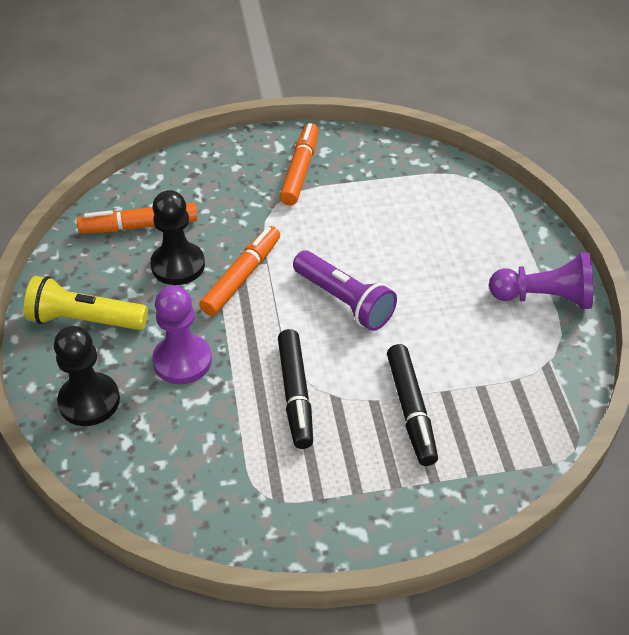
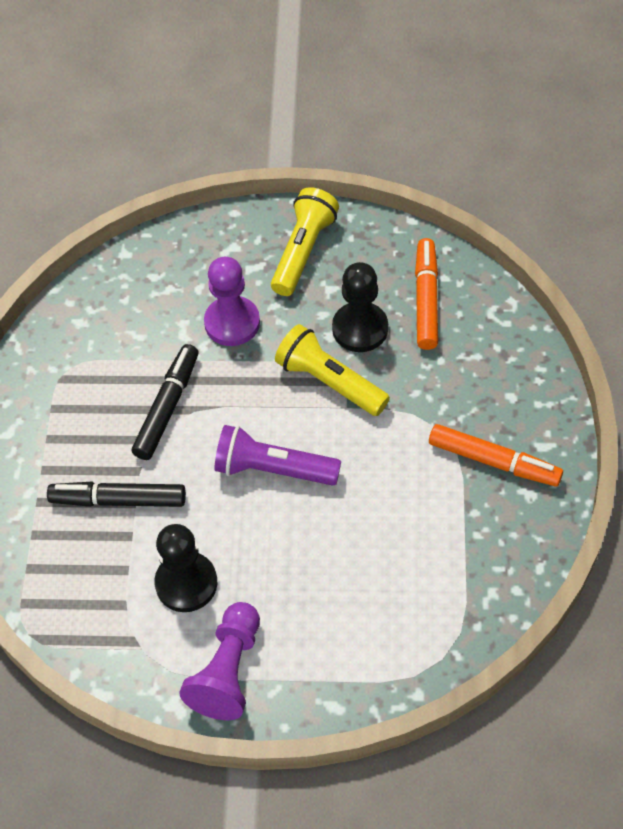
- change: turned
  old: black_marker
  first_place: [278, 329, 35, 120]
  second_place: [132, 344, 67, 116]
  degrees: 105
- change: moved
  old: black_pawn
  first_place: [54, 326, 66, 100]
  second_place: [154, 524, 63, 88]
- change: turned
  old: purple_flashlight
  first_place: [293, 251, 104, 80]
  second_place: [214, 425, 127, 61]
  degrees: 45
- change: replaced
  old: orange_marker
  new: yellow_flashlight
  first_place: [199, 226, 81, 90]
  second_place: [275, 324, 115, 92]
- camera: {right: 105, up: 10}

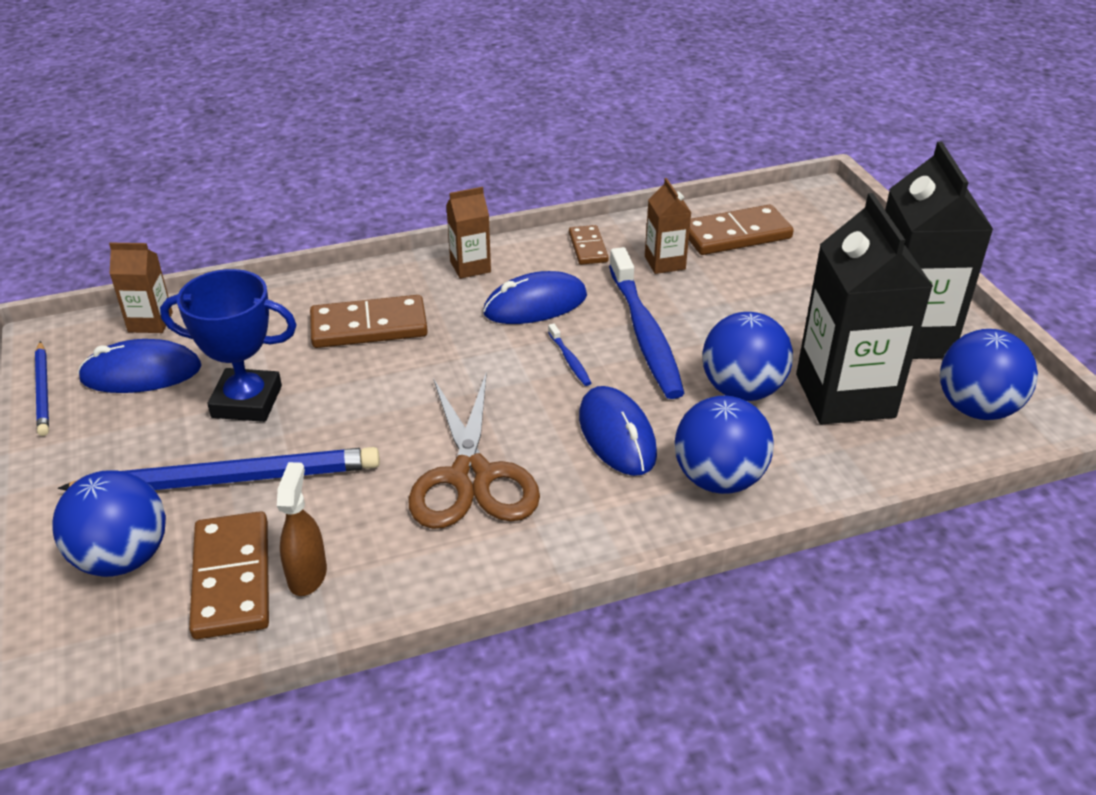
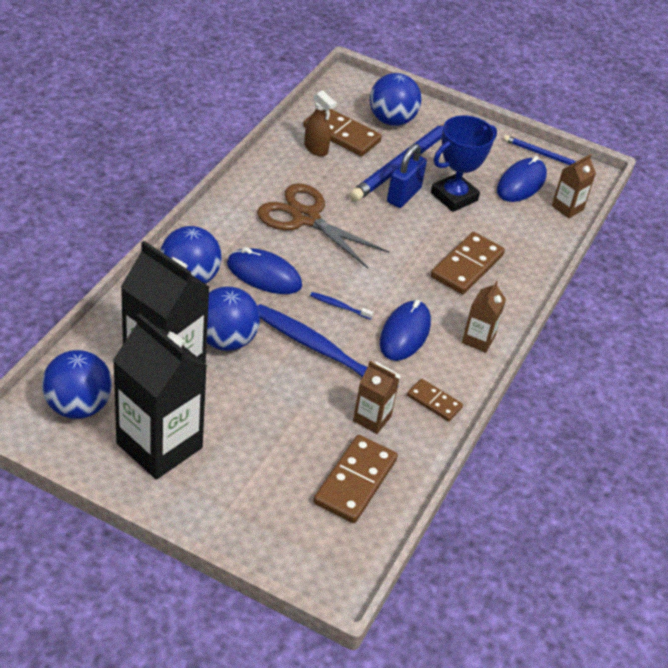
- change: added
  new: blue_padlock
  second_place: [387, 144, 40, 64]
- camera: {right: 130, up: 5}

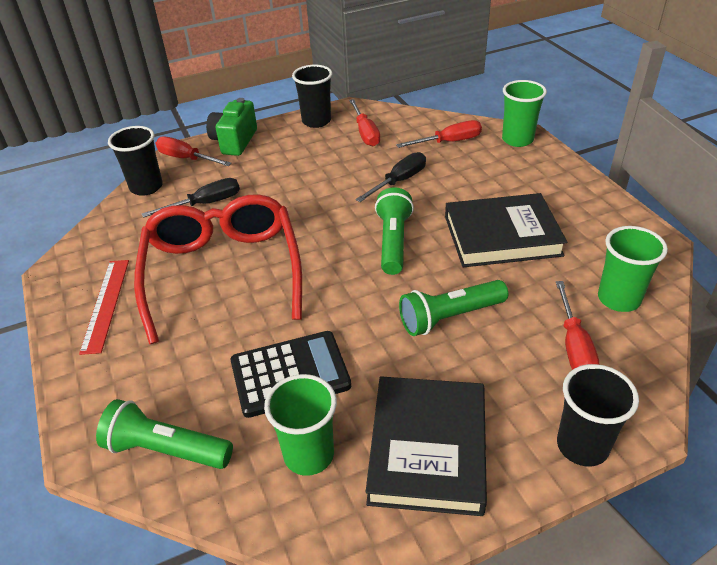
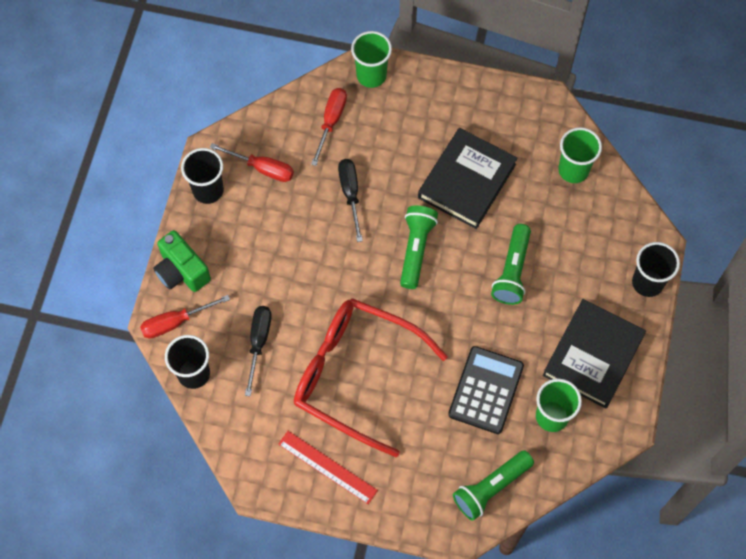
- change: turned
  old: green_flashlight
  first_place: [375, 187, 39, 88]
  second_place: [400, 206, 38, 83]
  degrees: 60
- change: turned
  old: black_book
  first_place: [366, 377, 121, 139]
  second_place: [542, 299, 104, 109]
  degrees: 75
- change: removed
  old: red_screwdriver
  first_place: [556, 281, 43, 89]
- camera: {right: -55, up: 25}

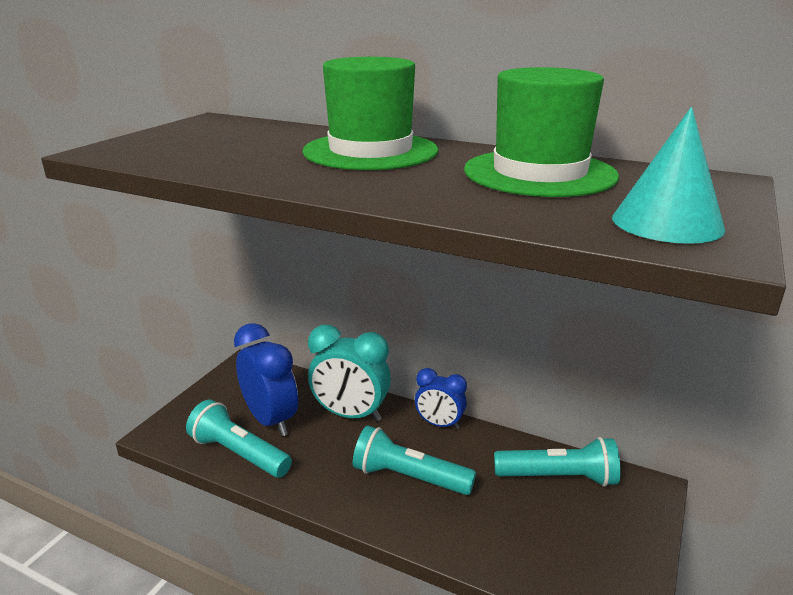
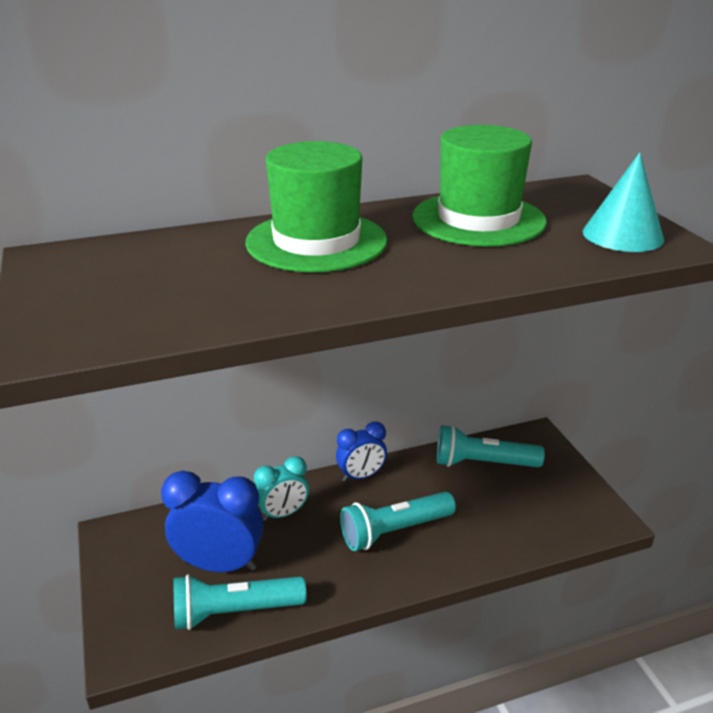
- change: resized
  old: turquoise_clock
  first_place: [308, 325, 83, 97]
  second_place: [254, 456, 55, 65]
  factor: 0.62
- change: turned
  old: turquoise_flashlight
  first_place: [494, 437, 126, 50]
  second_place: [437, 425, 108, 42]
  degrees: -135
- camera: {right: -45, up: 5}

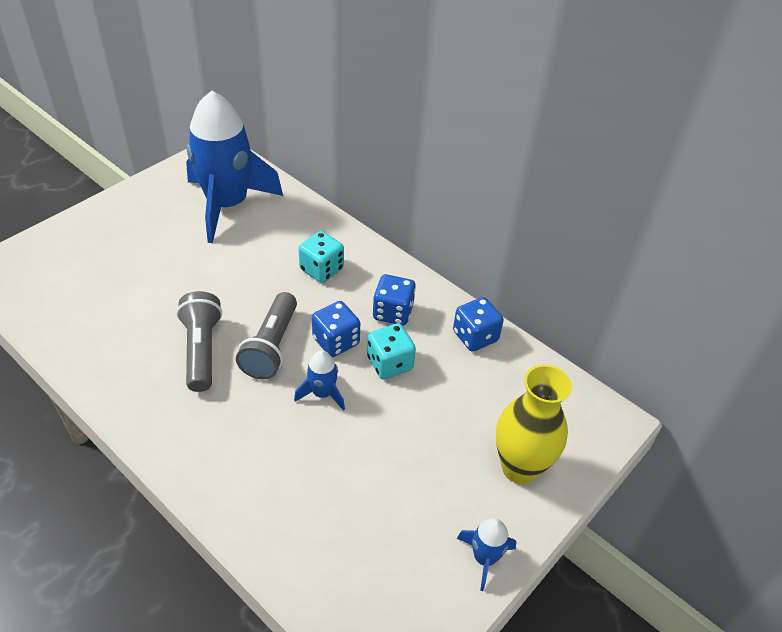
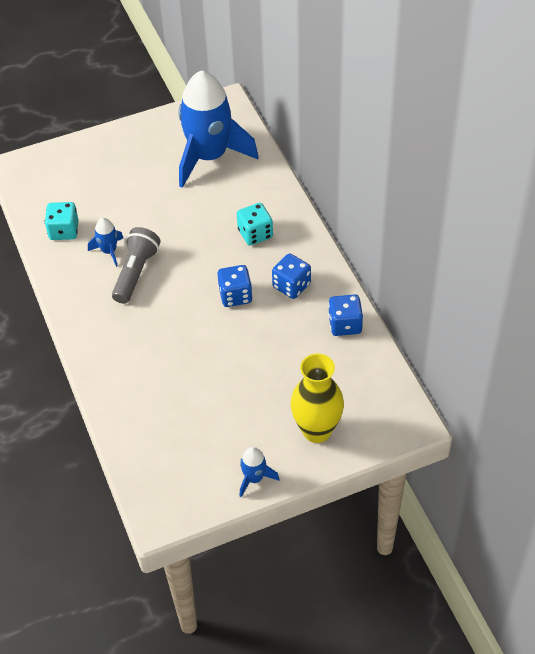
- change: moved
  old: turquoise_dice
  first_place: [367, 323, 49, 56]
  second_place: [45, 202, 34, 38]
- change: moved
  old: blue_rocket
  first_place: [294, 351, 51, 60]
  second_place: [88, 218, 35, 49]
- change: removed
  old: grey_flashlight
  first_place: [236, 292, 61, 87]
- camera: {right: 30, up: 5}

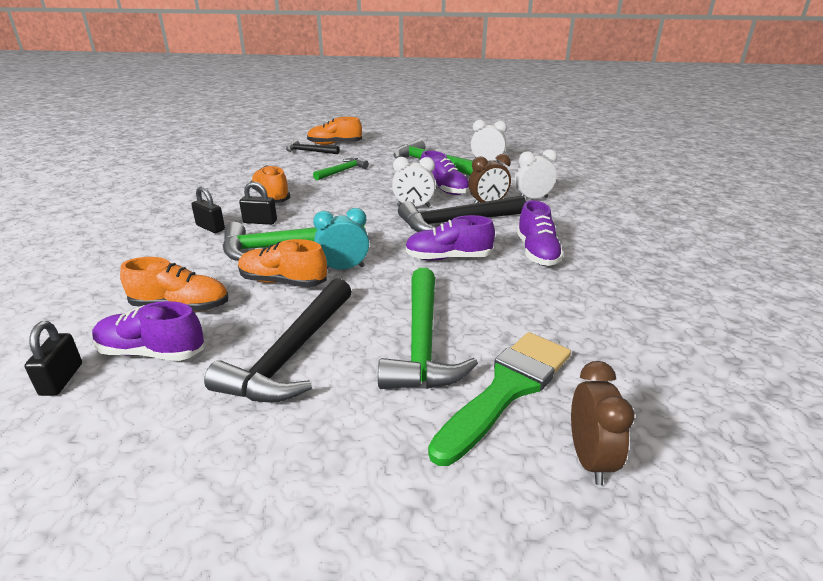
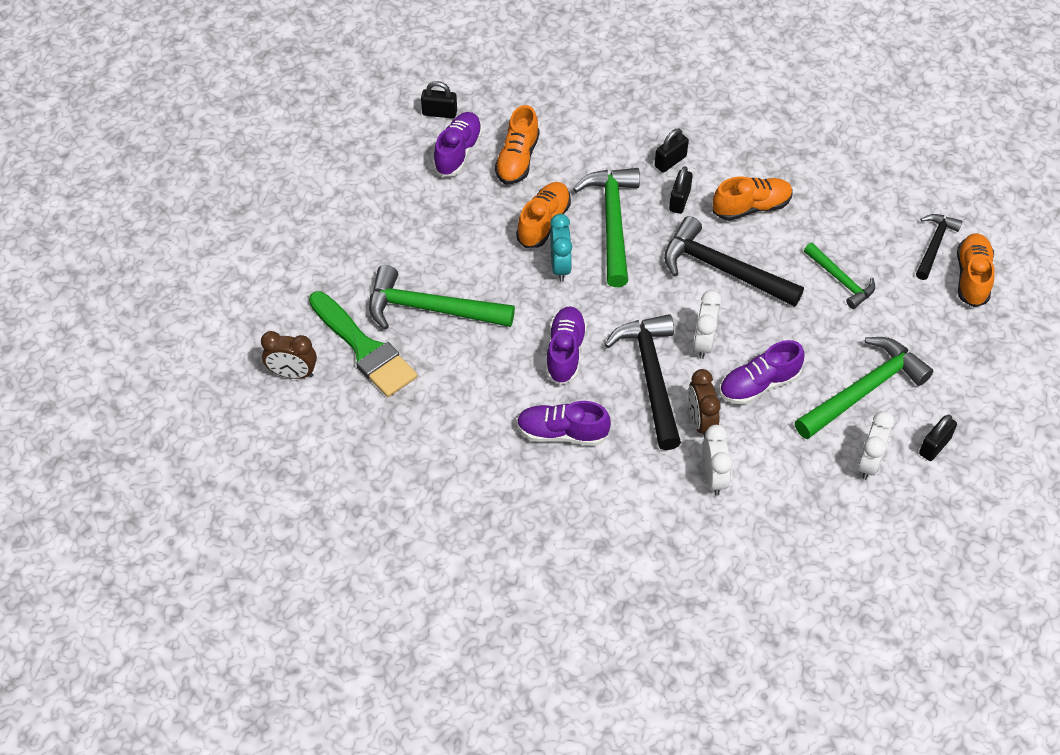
- change: moved
  old: black_hammer
  first_place: [204, 278, 148, 125]
  second_place: [664, 216, 140, 91]
- change: added
  new: black_padlock
  second_place: [919, 415, 38, 46]
- camera: {right: 100, up: 25}

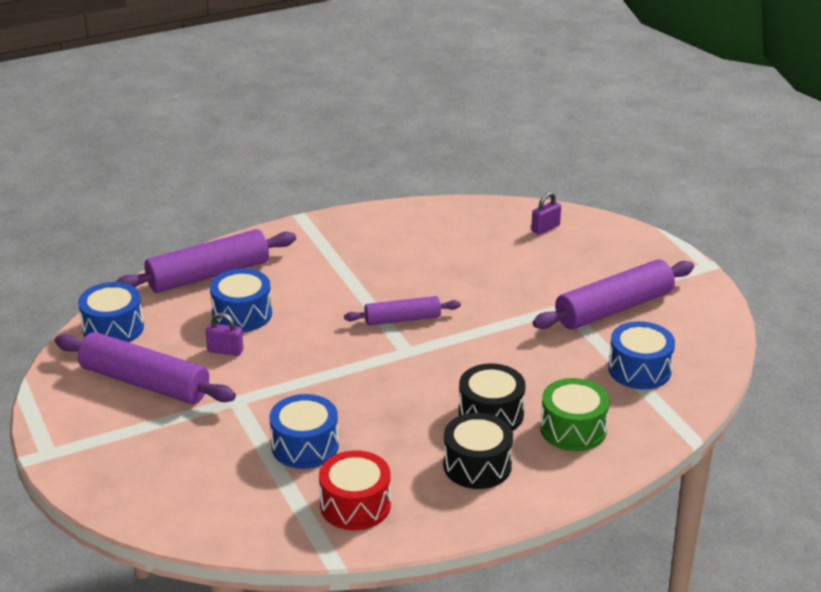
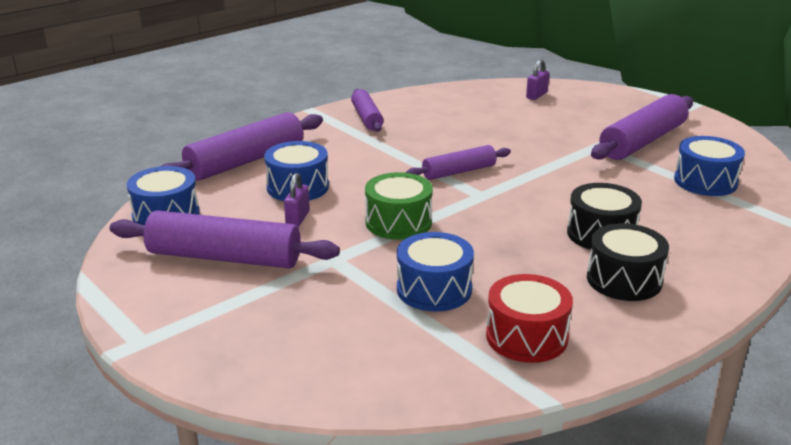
- change: turned
  old: purple_padlock
  first_place: [206, 313, 37, 43]
  second_place: [284, 173, 26, 54]
  degrees: -75
- change: added
  new: purple_rolling_pin
  second_place: [351, 89, 33, 43]
- change: moved
  old: green_drum
  first_place: [540, 378, 70, 73]
  second_place: [365, 172, 68, 68]
- camera: {right: -15, up: -5}

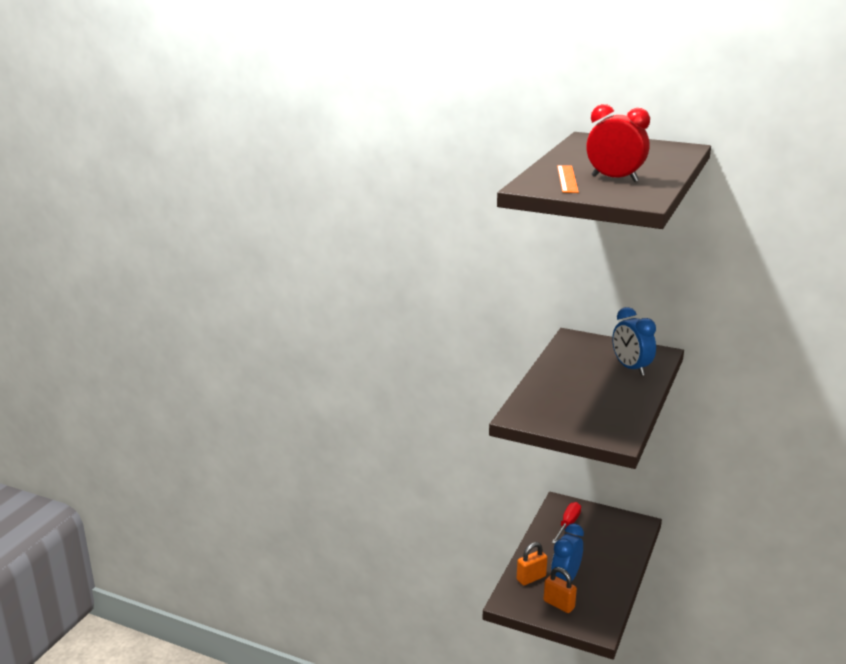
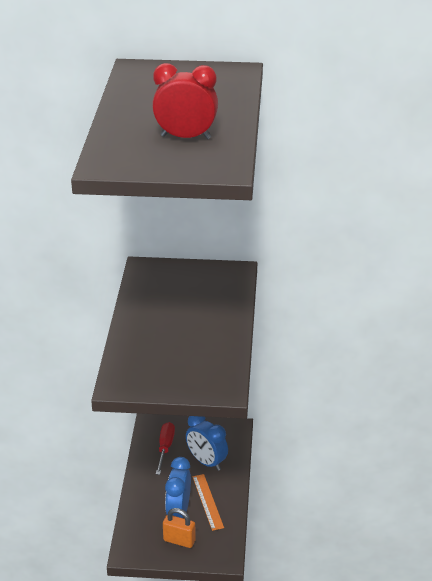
- change: moved
  old: blue_clock
  first_place: [612, 307, 44, 69]
  second_place: [186, 416, 42, 55]
- change: moved
  old: orange_ruler
  first_place: [557, 165, 22, 28]
  second_place: [192, 474, 32, 57]
- change: removed
  old: orange_padlock
  first_place: [517, 542, 30, 44]
- camera: {right: -20, up: 10}

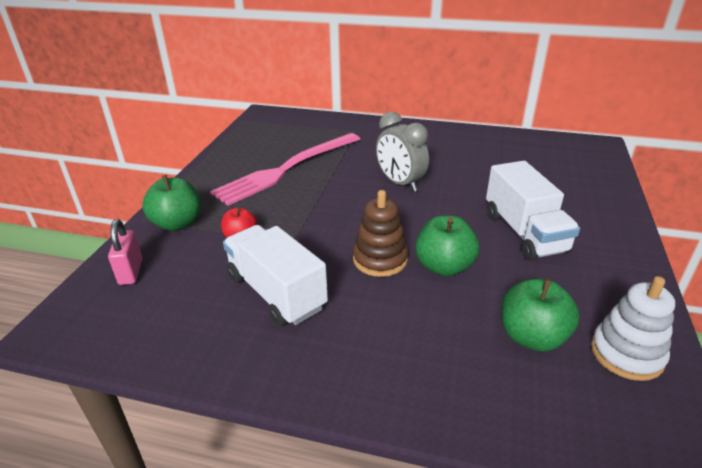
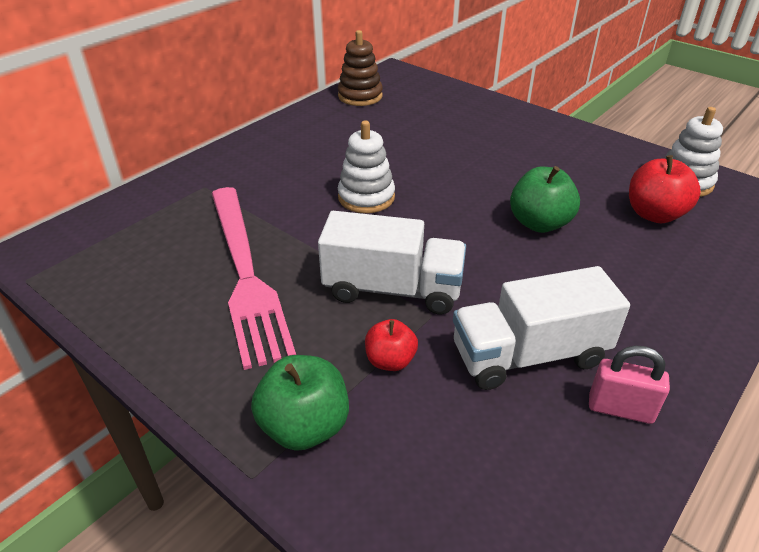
- change: moved
  old: white_truck
  first_place: [486, 161, 94, 100]
  second_place: [318, 211, 148, 103]
- change: moved
  old: brown_stacking_toy
  first_place: [353, 190, 55, 87]
  second_place: [338, 30, 45, 76]
- change: replaced
  old: grey_clock
  new: white_stacking_toy
  first_place: [376, 112, 53, 80]
  second_place: [338, 120, 57, 93]
- change: moved
  old: pink_padlock
  first_place: [108, 219, 34, 66]
  second_place: [589, 346, 81, 78]
- change: recoloured
  old: green_apple
  new: red_apple
  first_place: [502, 278, 78, 73]
  second_place: [629, 155, 72, 68]
- camera: {right: -65, up: 5}

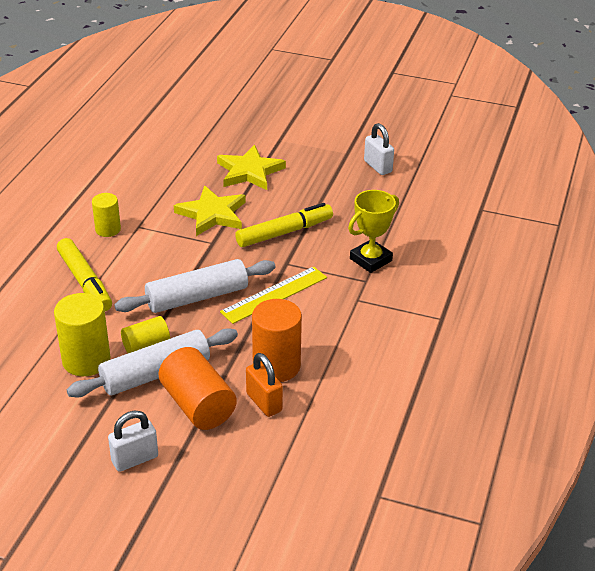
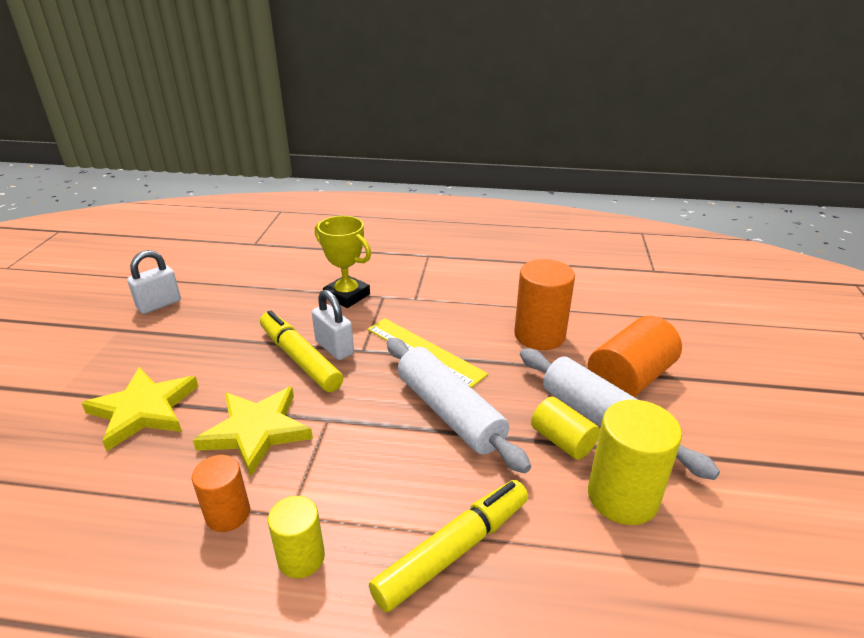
- change: added
  new: orange_cylinder
  second_place: [192, 455, 58, 77]
- change: moved
  old: white_padlock
  first_place: [108, 410, 50, 62]
  second_place: [312, 290, 42, 70]
- change: removed
  old: orange_padlock
  first_place: [246, 353, 37, 64]
- camera: {right: -100, up: -5}

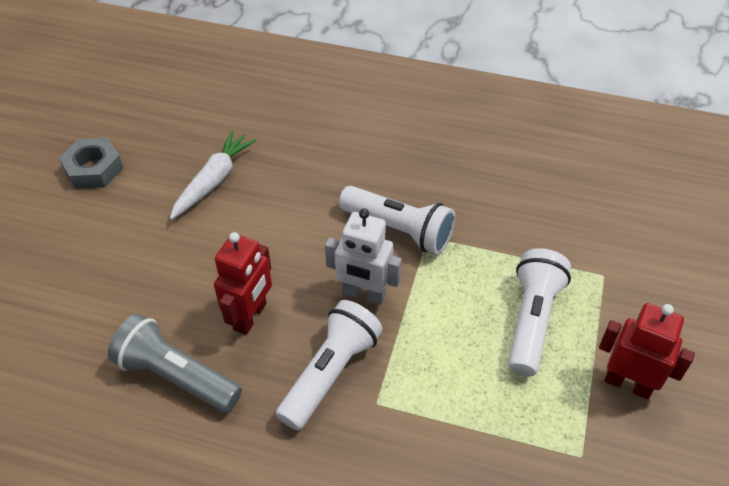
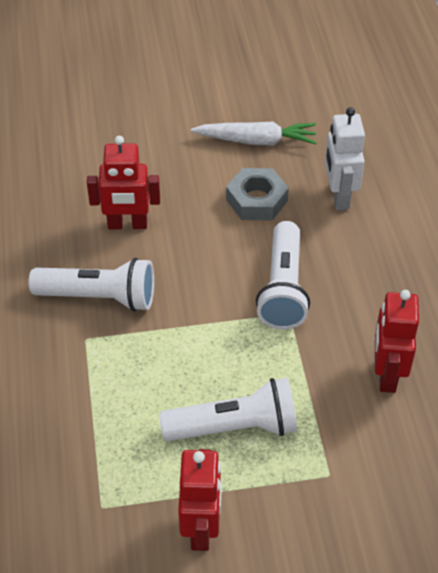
- change: moved
  old: grey_nut
  first_place: [59, 138, 65, 51]
  second_place: [226, 168, 63, 52]
- change: moved
  old: white_robot
  first_place: [325, 208, 77, 97]
  second_place: [325, 107, 40, 103]
- change: added
  new: red_robot
  second_place: [375, 290, 44, 103]
- change: removed
  old: grey_flashlight
  first_place: [108, 314, 134, 99]
- camera: {right: 65, up: 0}

